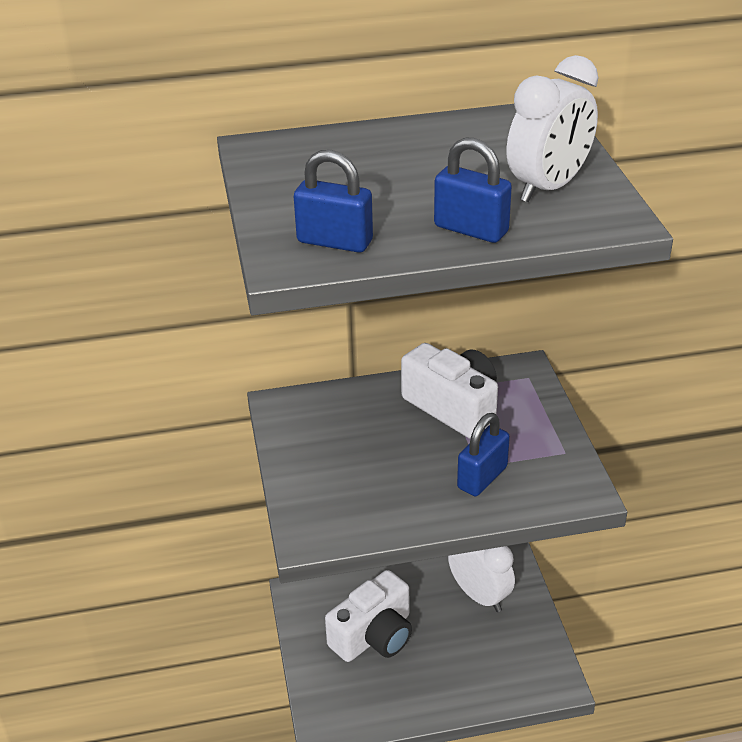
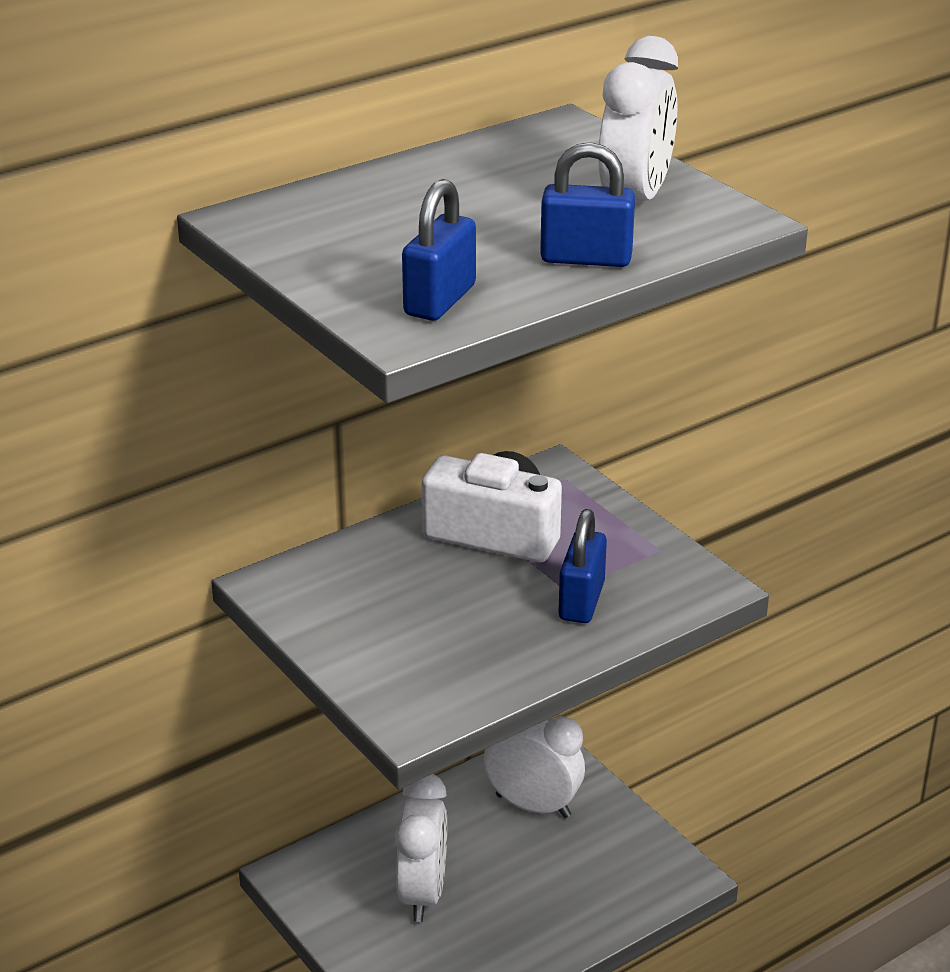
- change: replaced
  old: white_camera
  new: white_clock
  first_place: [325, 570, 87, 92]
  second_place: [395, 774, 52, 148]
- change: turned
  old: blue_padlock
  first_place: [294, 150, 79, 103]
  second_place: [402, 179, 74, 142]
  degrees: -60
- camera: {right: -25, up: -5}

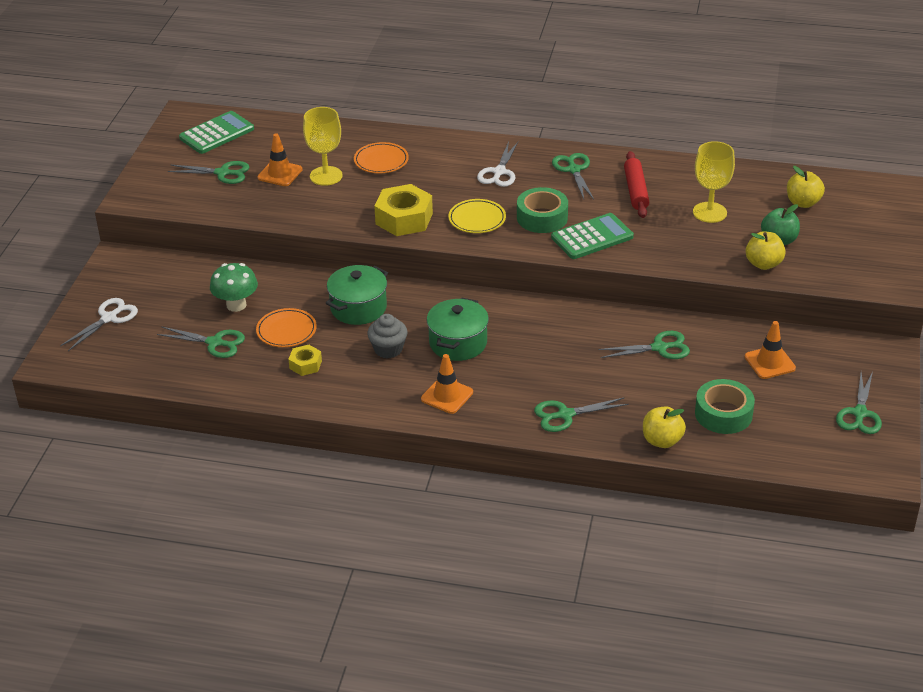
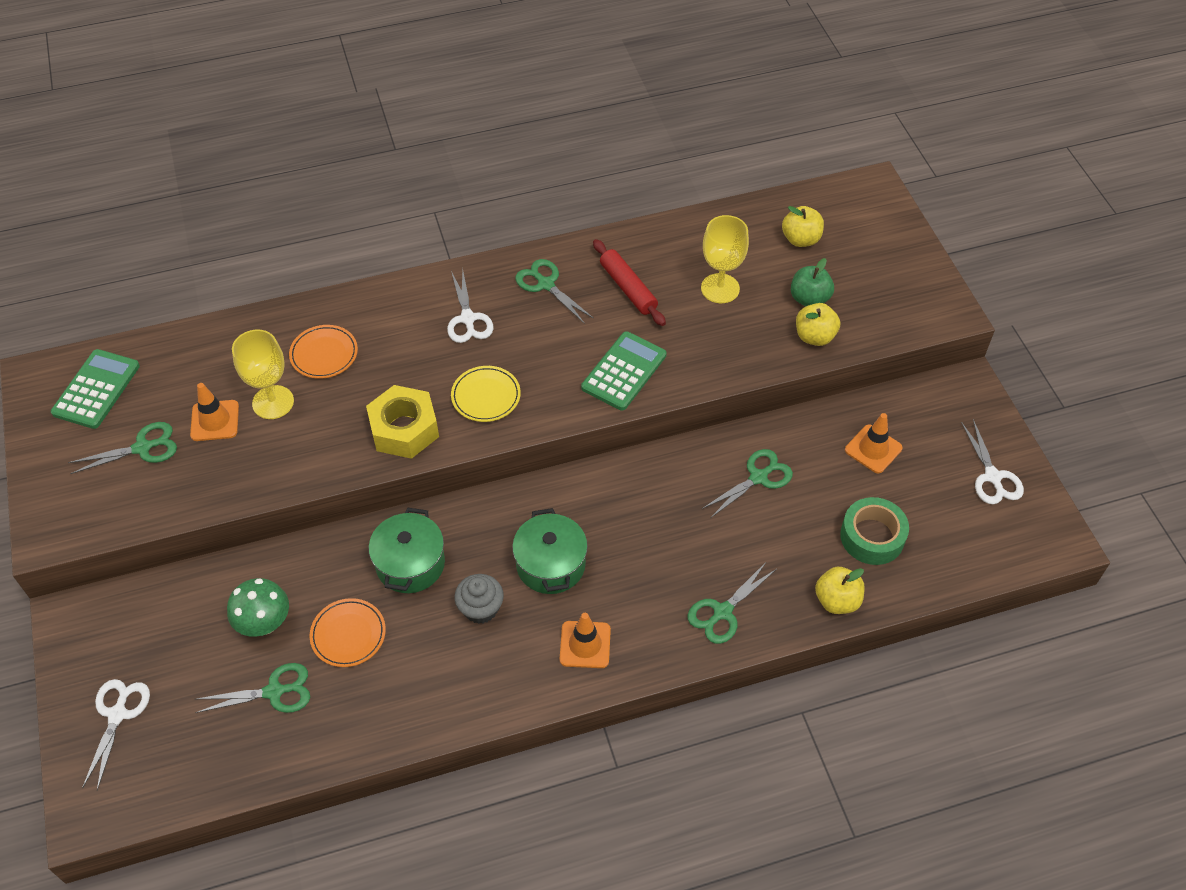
- change: recoloured
  old: green_scissors
  new: white_scissors
  first_place: [836, 372, 46, 62]
  second_place: [961, 419, 63, 85]
- change: removed
  old: yellow_nut
  first_place: [288, 345, 34, 31]
- change: removed
  old: green_tape
  first_place: [517, 187, 51, 46]
- camera: {right: -30, up: 15}

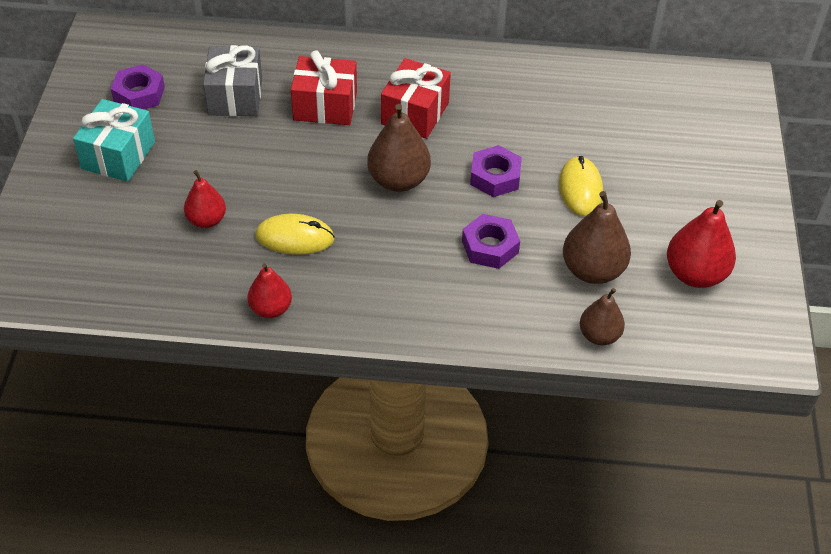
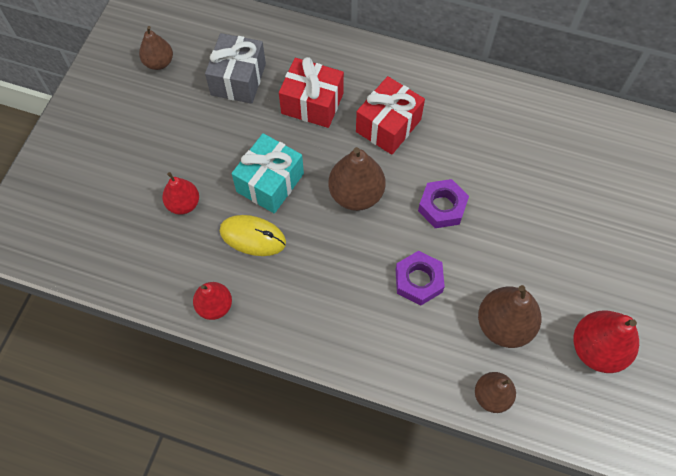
- change: replaced
  old: purple_nut
  new: brown_pear
  first_place: [111, 64, 54, 45]
  second_place: [139, 26, 34, 44]
- change: moved
  old: turquoise_gift
  first_place: [73, 99, 82, 83]
  second_place: [232, 133, 72, 81]
- change: removed
  old: yellow_mouse
  first_place: [559, 156, 44, 60]
- camera: {right: 15, up: 15}

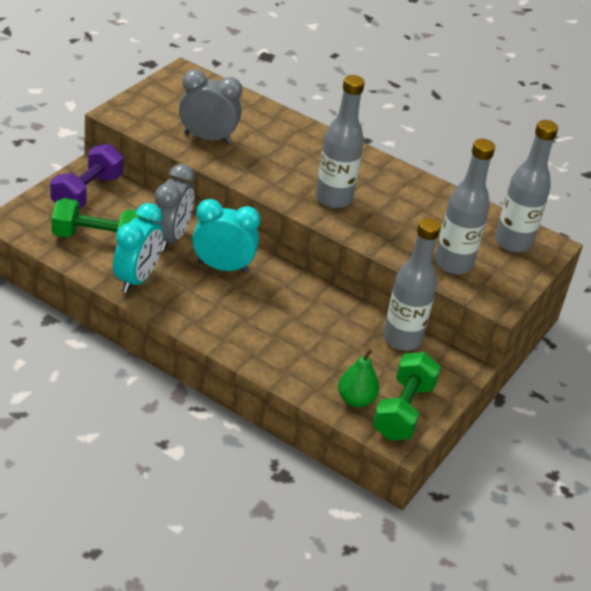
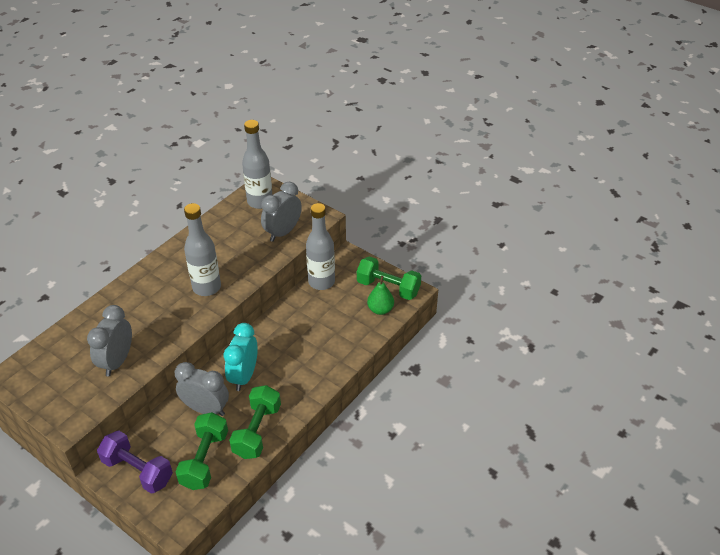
- change: replaced
  old: turquoise_clock
  new: green_dumbbell
  first_place: [113, 203, 50, 90]
  second_place: [229, 385, 52, 74]
- change: replaced
  old: grey_bottle
  new: grey_clock
  first_place: [435, 139, 60, 135]
  second_place: [261, 182, 41, 60]
- camera: {right: -80, up: 5}

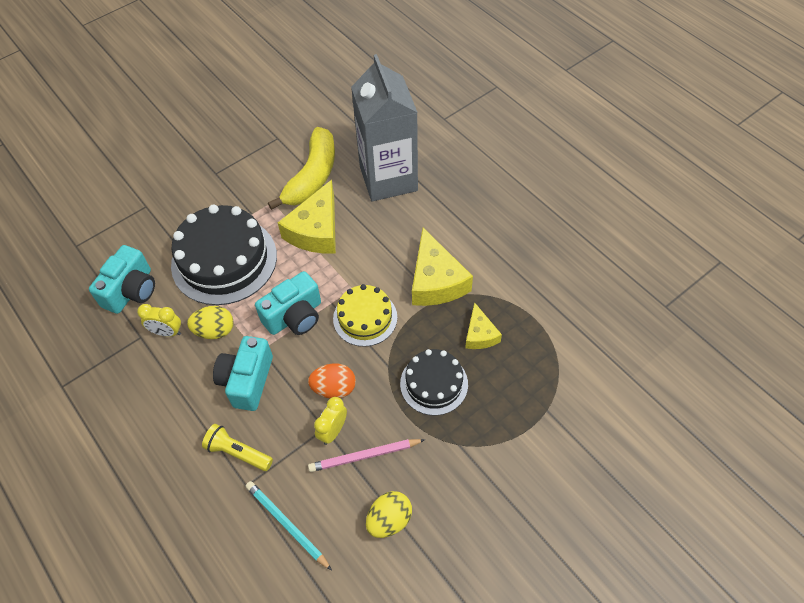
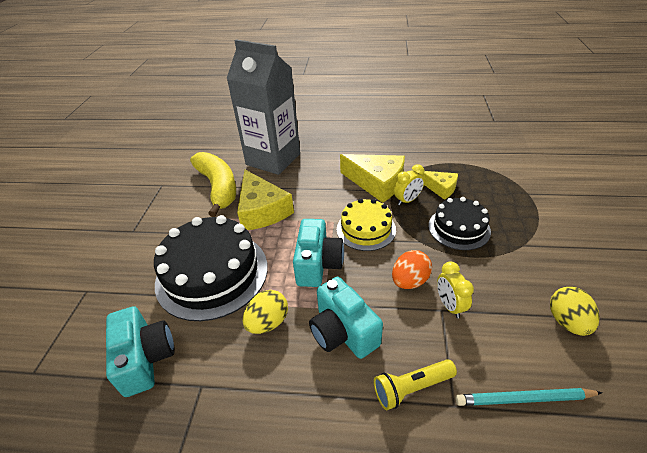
- change: moved
  old: yellow_clock
  first_place: [137, 304, 44, 33]
  second_place: [394, 164, 30, 42]
- change: removed
  old: pink_pencil
  first_place: [308, 439, 117, 33]
- camera: {right: -45, up: -15}

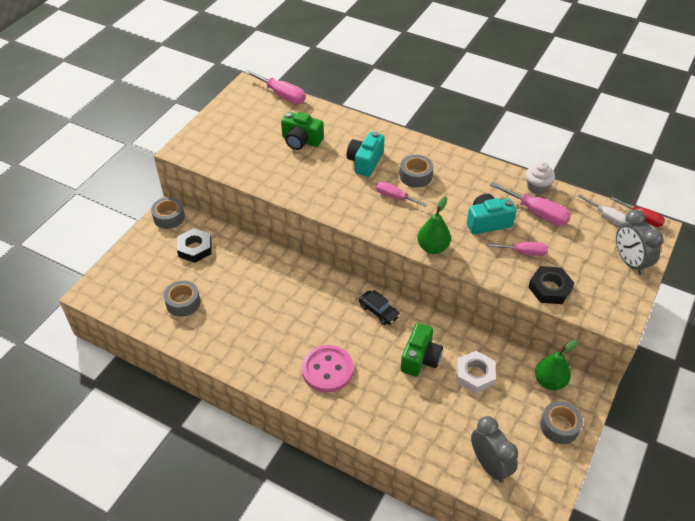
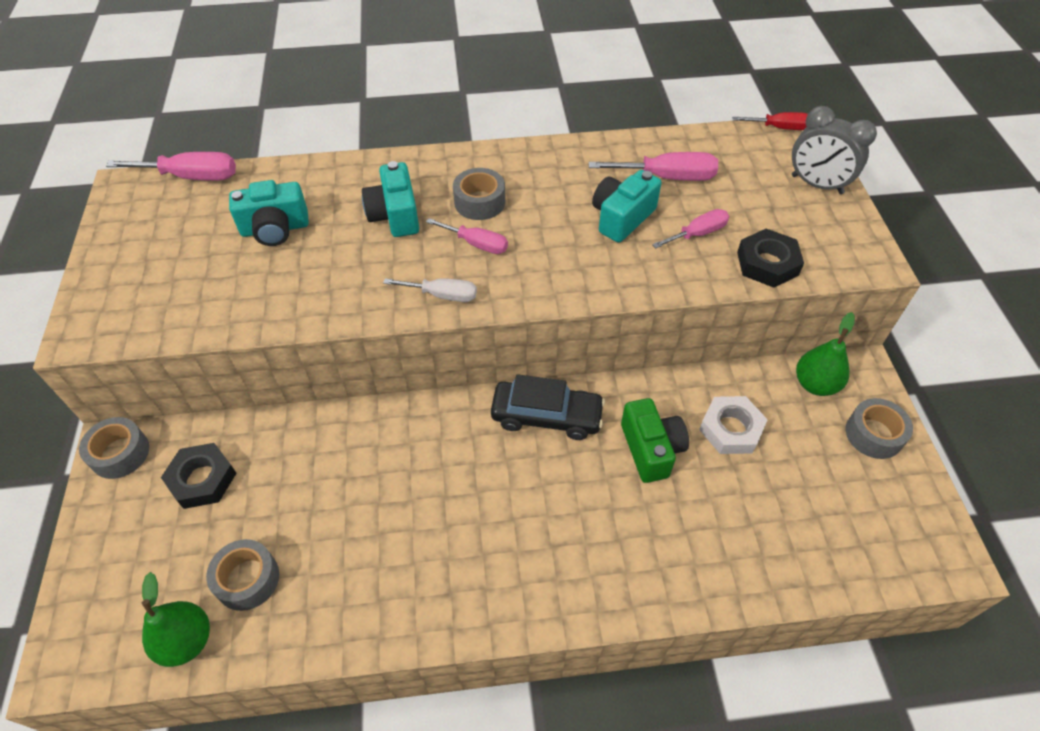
- change: moved
  old: green_pear
  first_place: [417, 196, 34, 58]
  second_place: [142, 572, 68, 95]
- change: recoloured
  old: green_camera
  new: turquoise_camera
  first_place: [281, 112, 43, 38]
  second_place: [229, 180, 80, 66]
- change: moved
  old: white_screwdriver
  first_place: [578, 194, 49, 32]
  second_place: [383, 278, 94, 24]
- change: turned
  old: pink_screwdriver
  first_place: [376, 182, 51, 25]
  second_place: [426, 218, 82, 36]
  degrees: -150
- change: resized
  old: black_car
  first_place: [359, 290, 41, 35]
  second_place: [491, 374, 114, 66]
  factor: 1.56
- change: removed
  old: pink_button
  first_place: [302, 345, 51, 47]
- change: removed
  old: grey_clock
  first_place: [471, 416, 47, 67]
- change: removed
  old: white_cupcake
  first_place: [526, 162, 29, 32]
- camera: {right: -35, up: 5}

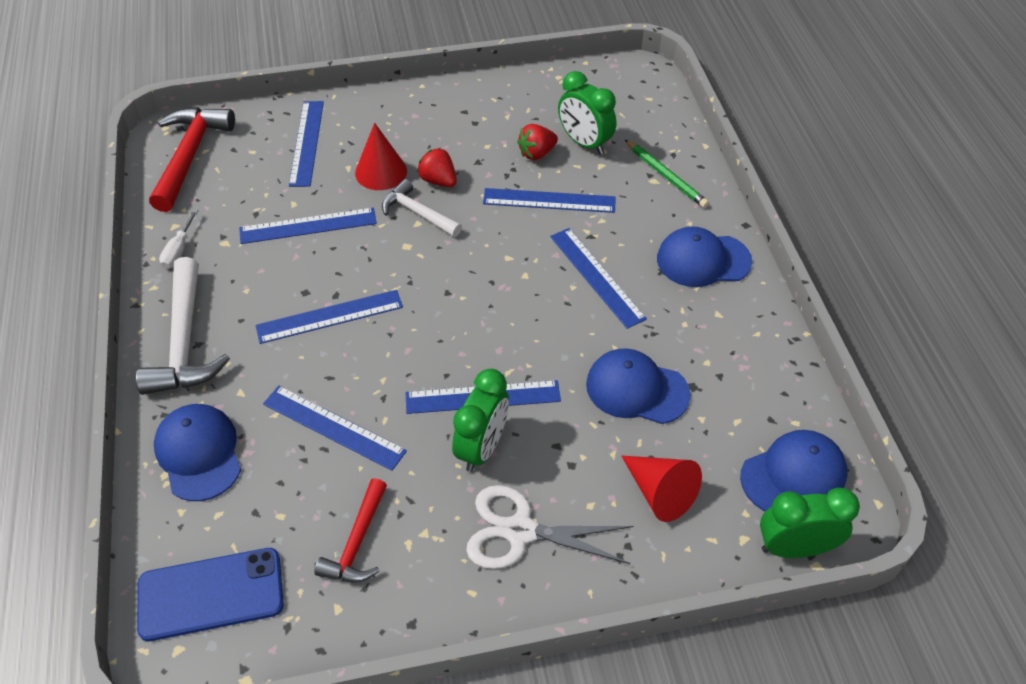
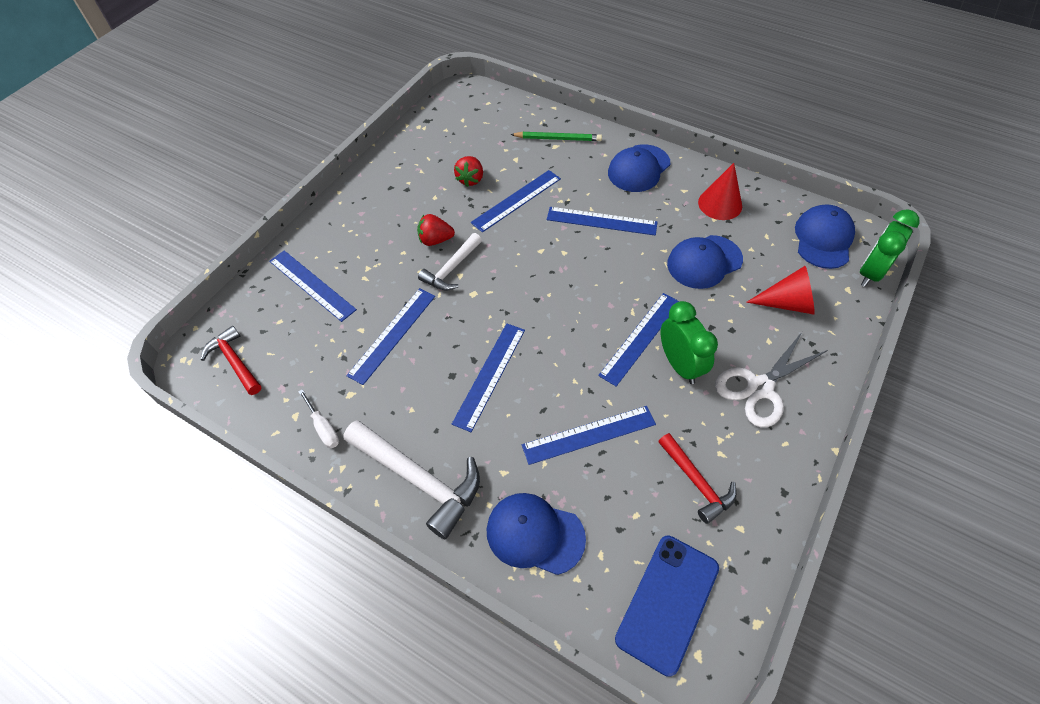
- change: resized
  old: red_hammer
  first_place: [149, 107, 86, 105]
  second_place: [201, 326, 60, 69]
  factor: 0.61
- change: turned
  old: white_hammer
  first_place: [382, 179, 80, 58]
  second_place: [418, 233, 64, 58]
  degrees: -45
- change: moved
  old: red_cone
  first_place: [355, 123, 52, 67]
  second_place: [698, 163, 44, 57]
- change: removed
  old: green_clock
  first_place: [558, 71, 58, 84]
- camera: {right: -45, up: 5}

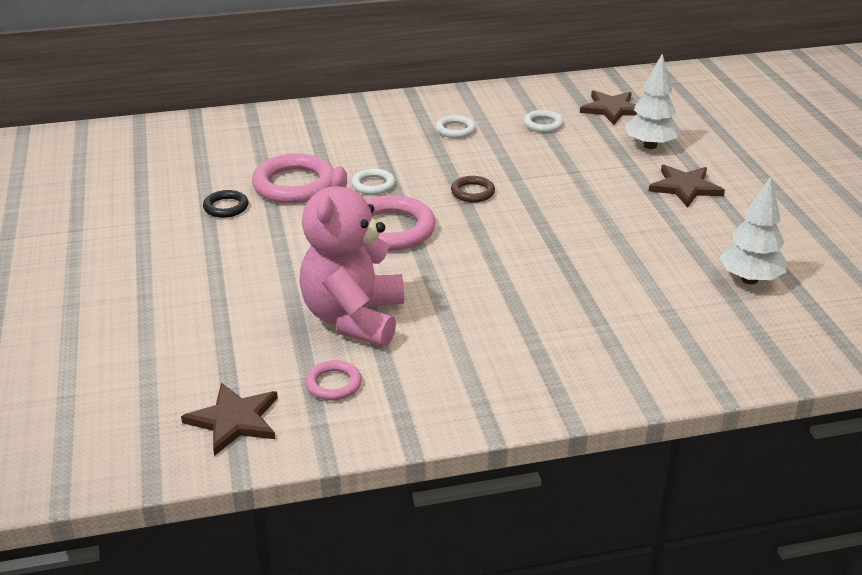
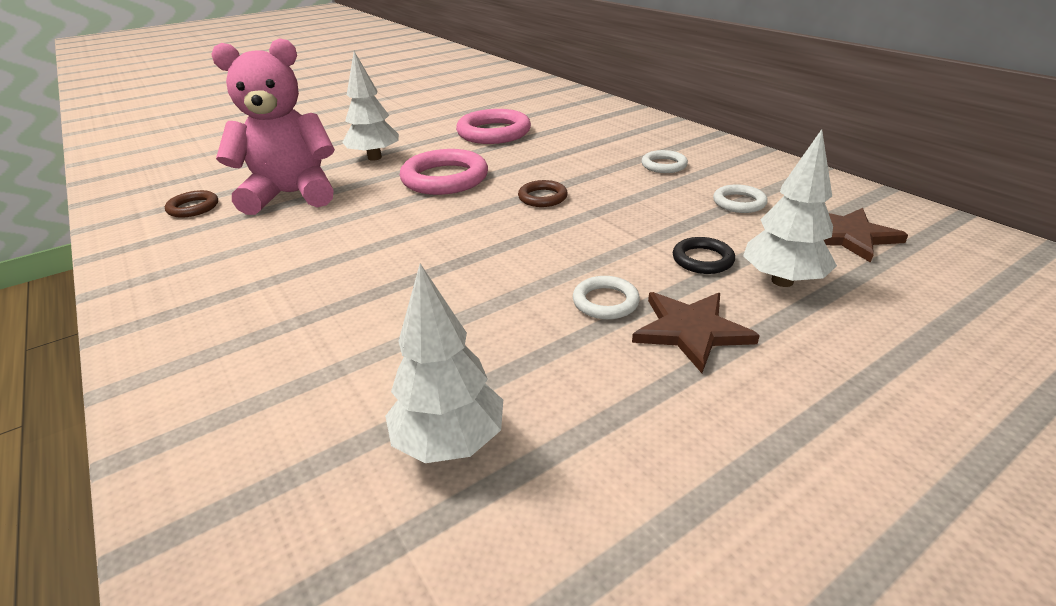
- change: recoloured
  old: pink_ring
  new: brown_ring
  first_place: [305, 360, 57, 41]
  second_place: [165, 190, 53, 28]
- change: added
  new: white_tree
  second_place: [342, 51, 57, 110]
- change: moved
  old: white_ring
  first_place: [352, 168, 43, 27]
  second_place: [573, 276, 67, 44]
- change: moved
  old: black_ring
  first_place: [203, 190, 46, 28]
  second_place: [673, 237, 62, 37]
- change: removed
  old: brown_star
  first_place: [181, 383, 97, 73]
- camera: {right: 70, up: 0}

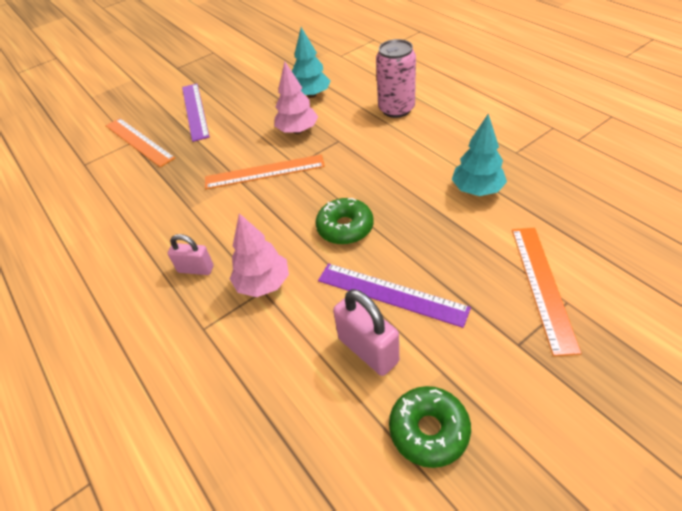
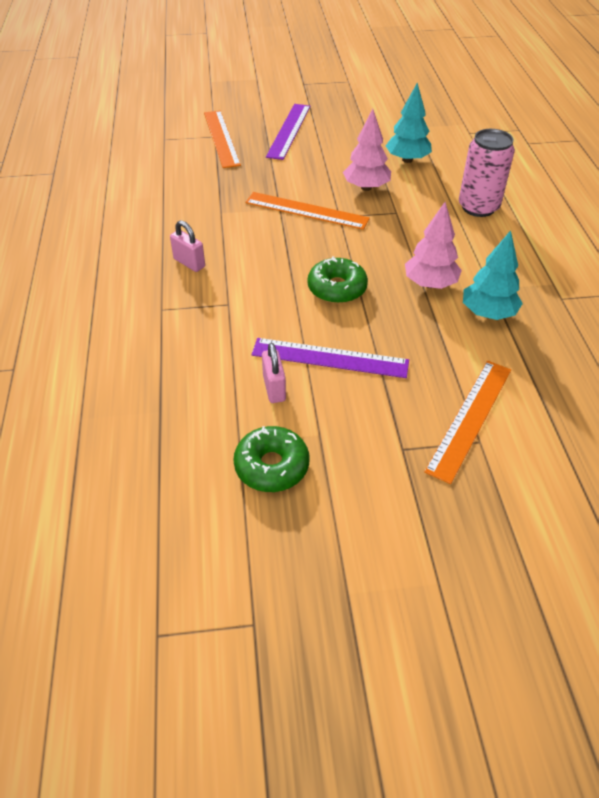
- change: turned
  old: purple_ruler
  first_place: [318, 263, 153, 65]
  second_place: [251, 338, 158, 40]
  degrees: -45
- change: resized
  old: pink_padlock
  first_place: [333, 289, 66, 87]
  second_place: [262, 343, 24, 60]
  factor: 0.65
- change: moved
  old: pink_tree
  first_place: [230, 213, 59, 84]
  second_place: [405, 202, 57, 87]
- camera: {right: 25, up: 0}

